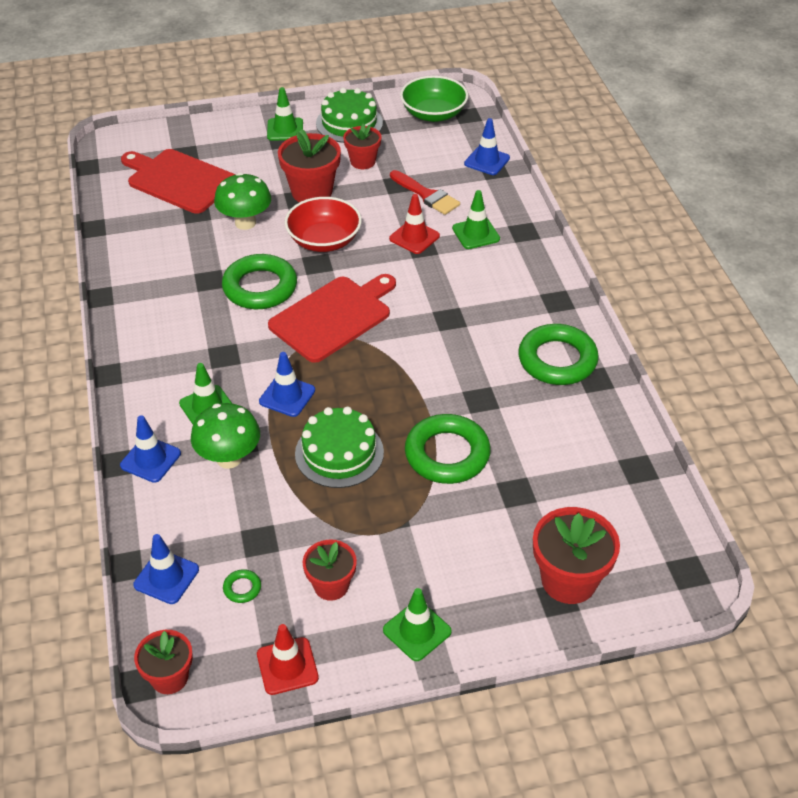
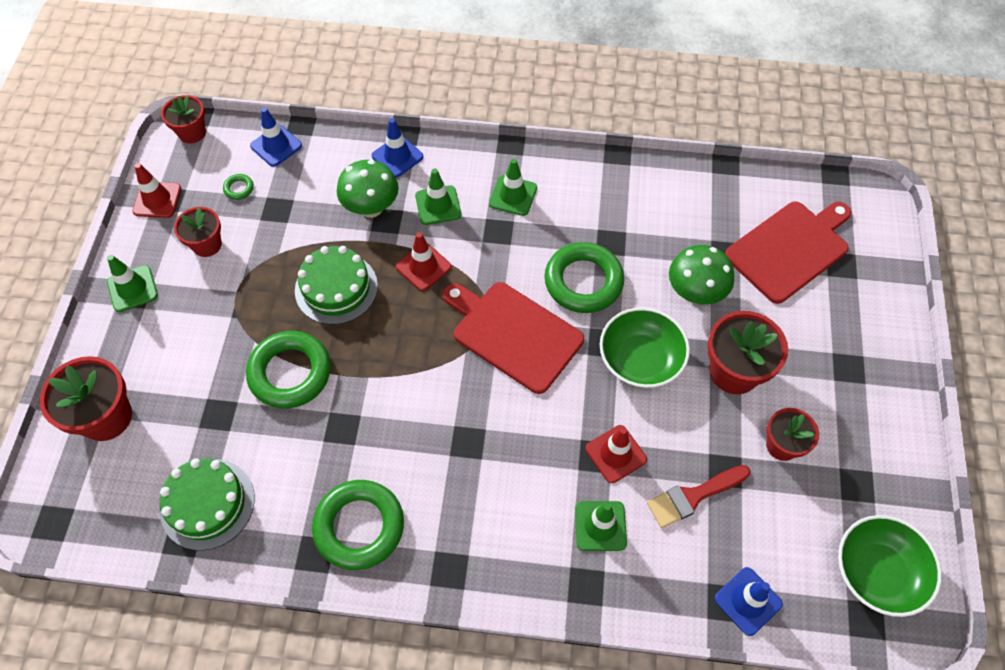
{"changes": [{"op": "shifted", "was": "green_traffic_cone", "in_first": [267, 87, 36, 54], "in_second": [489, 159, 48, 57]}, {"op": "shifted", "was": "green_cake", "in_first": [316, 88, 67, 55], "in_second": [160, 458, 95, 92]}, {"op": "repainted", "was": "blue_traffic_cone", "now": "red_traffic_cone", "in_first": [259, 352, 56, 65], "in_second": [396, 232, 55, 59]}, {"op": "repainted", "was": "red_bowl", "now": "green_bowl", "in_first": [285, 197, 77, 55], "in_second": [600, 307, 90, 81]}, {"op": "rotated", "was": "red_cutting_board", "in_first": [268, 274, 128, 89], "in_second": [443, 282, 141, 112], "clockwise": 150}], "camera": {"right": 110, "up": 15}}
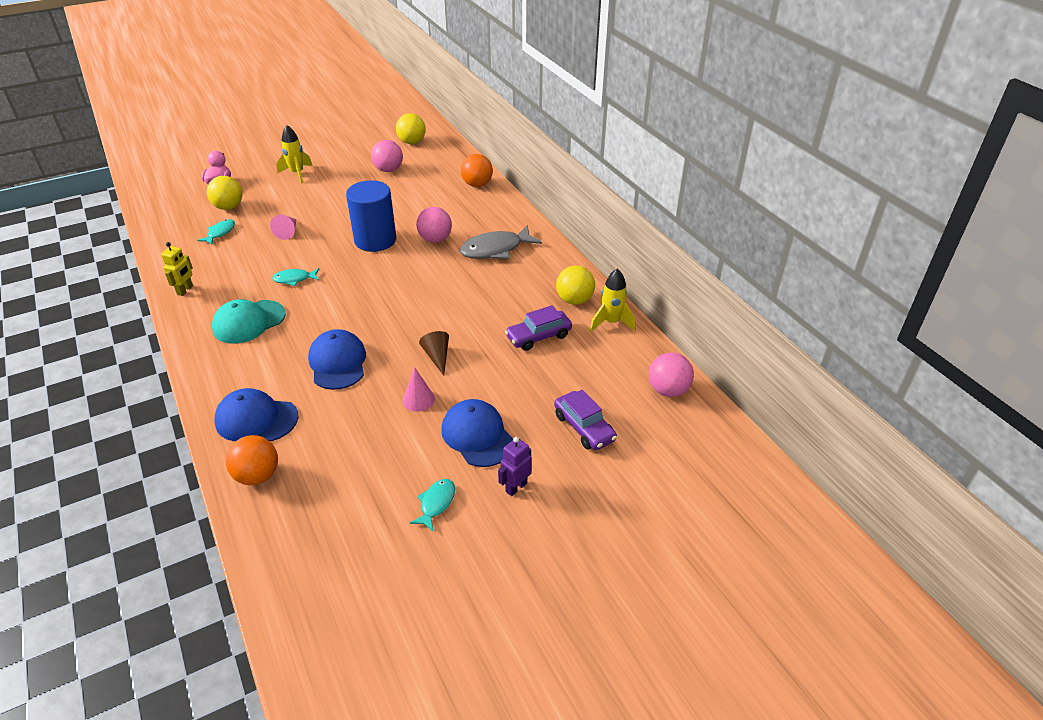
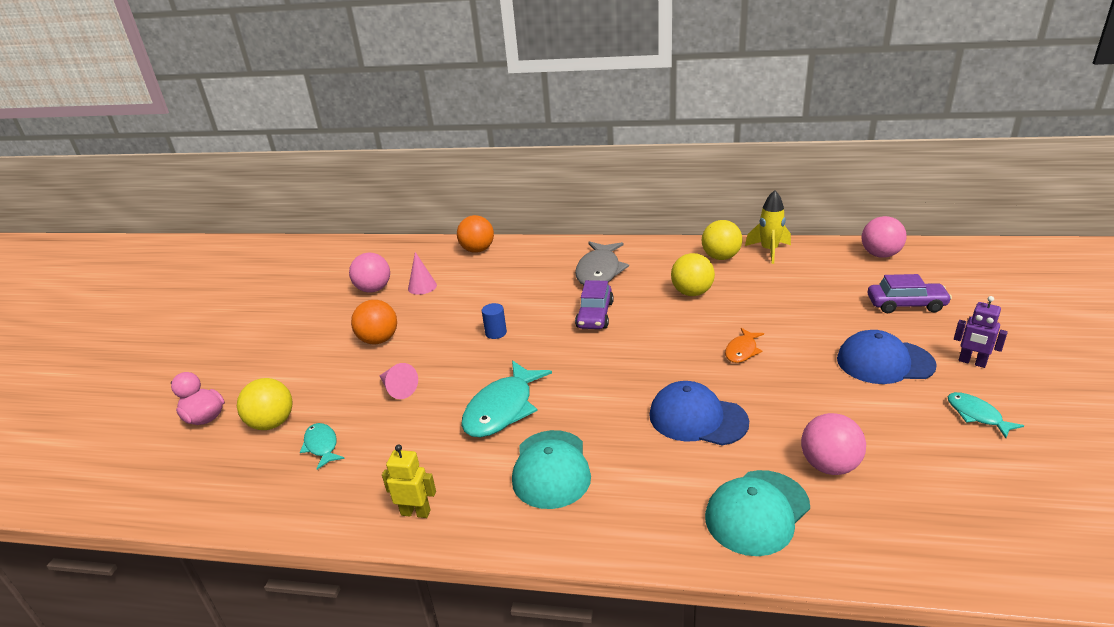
{"changes": [{"op": "gone", "was": "yellow_rocket", "in_first": [277, 125, 36, 58]}, {"op": "shifted", "was": "orange_ball", "in_first": [226, 435, 52, 50], "in_second": [351, 300, 46, 44]}, {"op": "shifted", "was": "yellow_ball", "in_first": [396, 113, 30, 31], "in_second": [671, 253, 44, 43]}, {"op": "shifted", "was": "pink_cone", "in_first": [403, 367, 32, 45], "in_second": [408, 252, 29, 43]}, {"op": "shifted", "was": "pink_ball", "in_first": [416, 207, 36, 36], "in_second": [801, 413, 65, 62]}, {"op": "shifted", "was": "purple_car", "in_first": [505, 305, 67, 46], "in_second": [575, 280, 39, 49]}, {"op": "swapped", "was": "brown_cone", "now": "orange_fish", "in_first": [419, 331, 30, 45], "in_second": [725, 328, 39, 35]}, {"op": "repainted", "was": "blue_cap", "now": "turquoise_cap", "in_first": [214, 388, 84, 53], "in_second": [705, 470, 105, 86]}, {"op": "rotated", "was": "yellow_robot", "in_first": [161, 242, 32, 54], "in_second": [382, 445, 54, 73], "clockwise": -45}, {"op": "rotated", "was": "purple_robot", "in_first": [498, 437, 34, 59], "in_second": [954, 296, 54, 72], "clockwise": -45}, {"op": "scaled", "was": "turquoise_fish", "in_first": [272, 268, 47, 18], "in_second": [461, 360, 91, 78], "ratio": 1.86}, {"op": "scaled", "was": "blue_cylinder", "in_first": [346, 180, 50, 72], "in_second": [482, 303, 25, 36], "ratio": 0.41}], "camera": {"right": -50, "up": -10}}
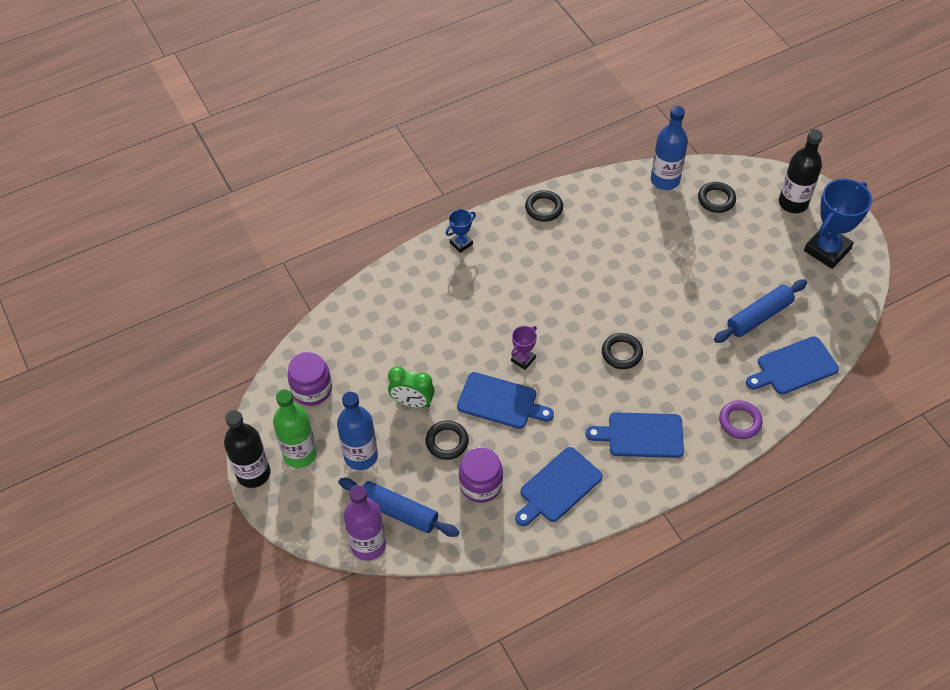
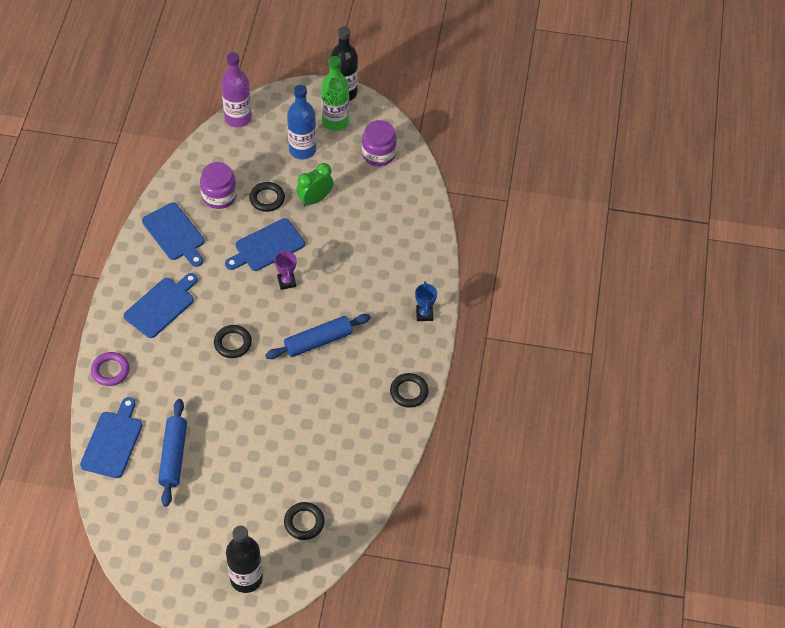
{"changes": [{"op": "gone", "was": "blue_bottle", "in_first": [651, 106, 37, 84]}, {"op": "gone", "was": "blue_trophy", "in_first": [804, 179, 68, 90]}, {"op": "shifted", "was": "blue_rolling_pin", "in_first": [338, 478, 121, 59], "in_second": [265, 314, 106, 45]}, {"op": "rotated", "was": "blue_cutting_board", "in_first": [515, 447, 88, 79], "in_second": [142, 203, 62, 64], "clockwise": 150}], "camera": {"right": 125, "up": 0}}
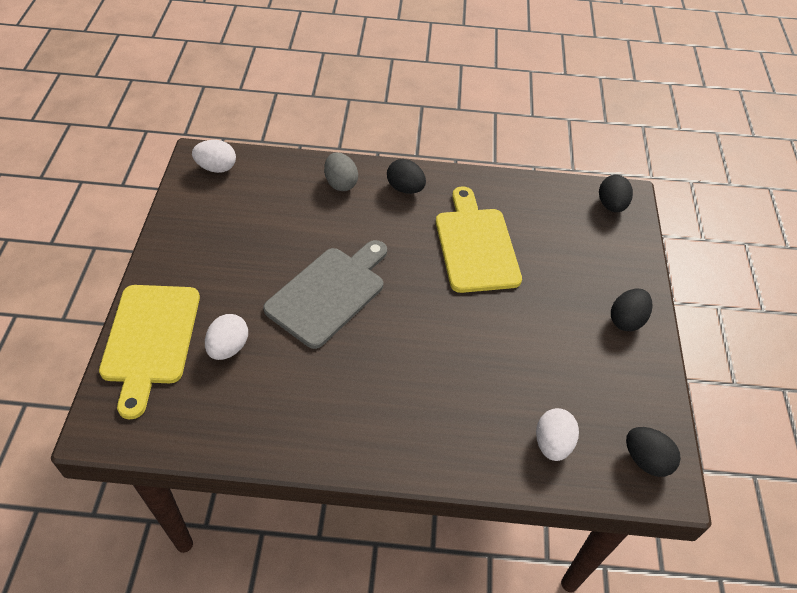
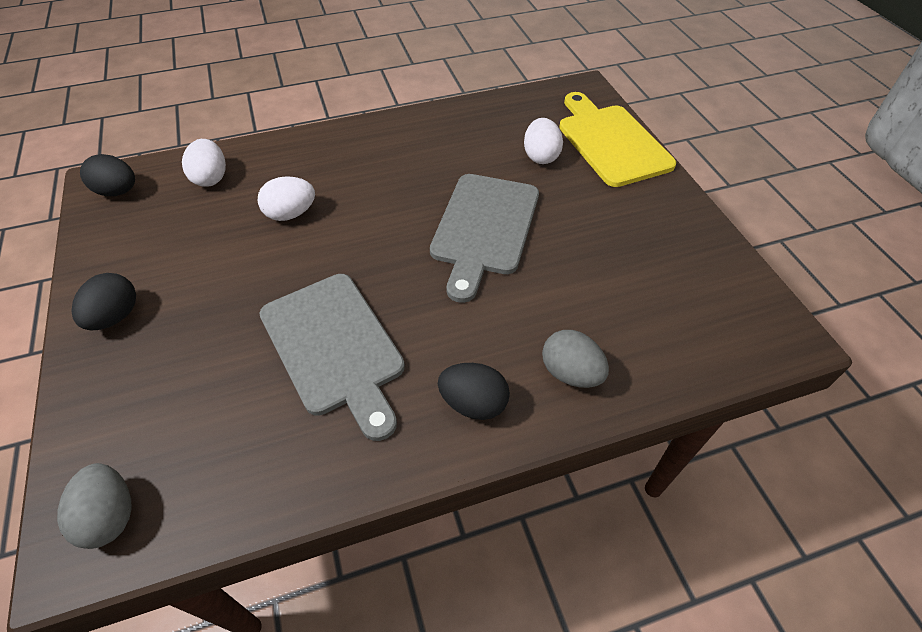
{"changes": [{"op": "shifted", "was": "white_egg", "in_first": [192, 140, 44, 33], "in_second": [257, 176, 58, 45]}, {"op": "repainted", "was": "yellow_cutting_board", "now": "grey_cutting_board", "in_first": [436, 187, 86, 106], "in_second": [259, 274, 146, 167]}, {"op": "repainted", "was": "black_egg", "now": "grey_egg", "in_first": [599, 175, 34, 37], "in_second": [57, 463, 75, 86]}], "camera": {"right": 160, "up": 0}}
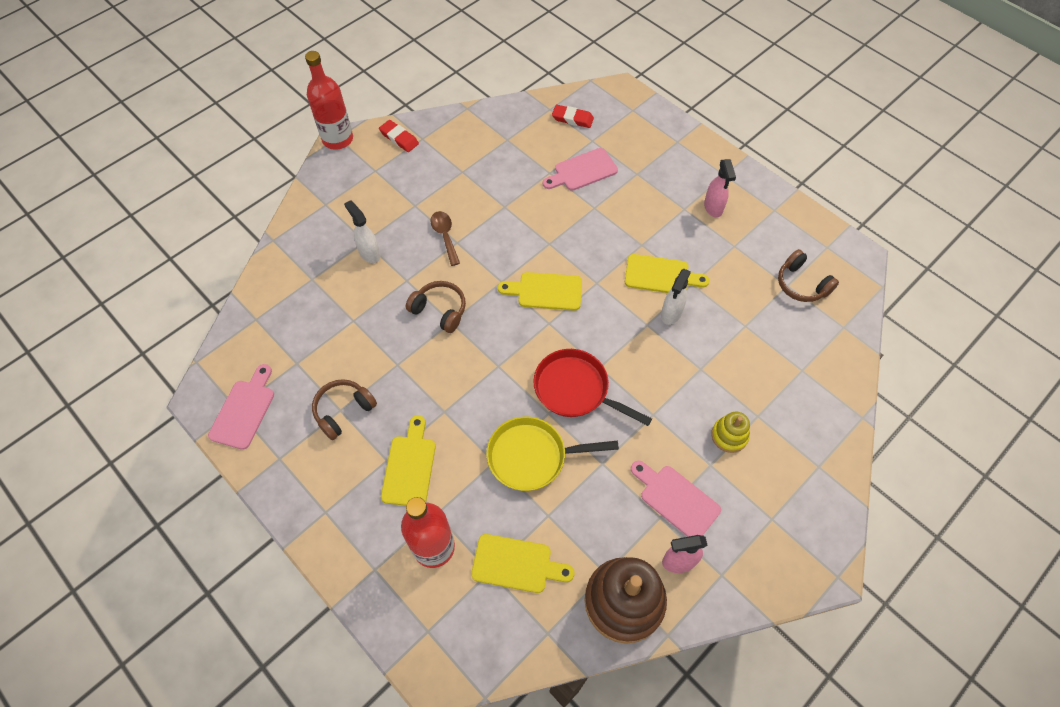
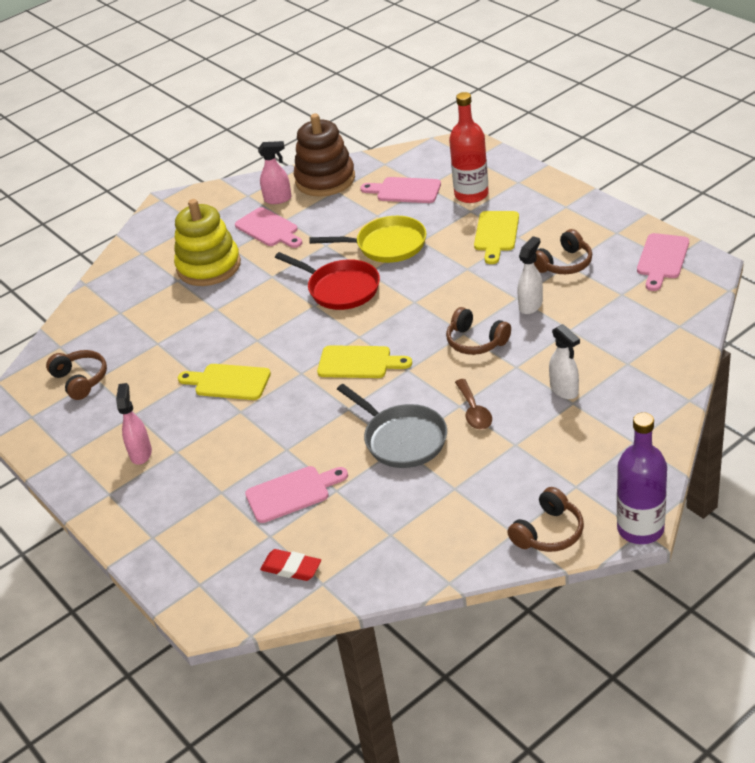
{"changes": [{"op": "new", "now": "grey_pan", "in_second": [337, 384, 110, 84]}, {"op": "shifted", "was": "white_spray_bottle", "in_first": [661, 269, 30, 56], "in_second": [517, 236, 26, 78]}, {"op": "swapped", "was": "red_eraser", "now": "brown_headphones", "in_first": [379, 120, 40, 32], "in_second": [507, 487, 77, 65]}, {"op": "repainted", "was": "red_bottle", "now": "purple_bottle", "in_first": [305, 51, 48, 99], "in_second": [617, 412, 50, 132]}, {"op": "repainted", "was": "yellow_cutting_board", "now": "pink_cutting_board", "in_first": [471, 534, 103, 59], "in_second": [360, 177, 81, 26]}, {"op": "scaled", "was": "yellow_stacking_toy", "in_first": [711, 411, 39, 42], "in_second": [174, 199, 67, 87], "ratio": 1.98}], "camera": {"right": -170, "up": -20}}
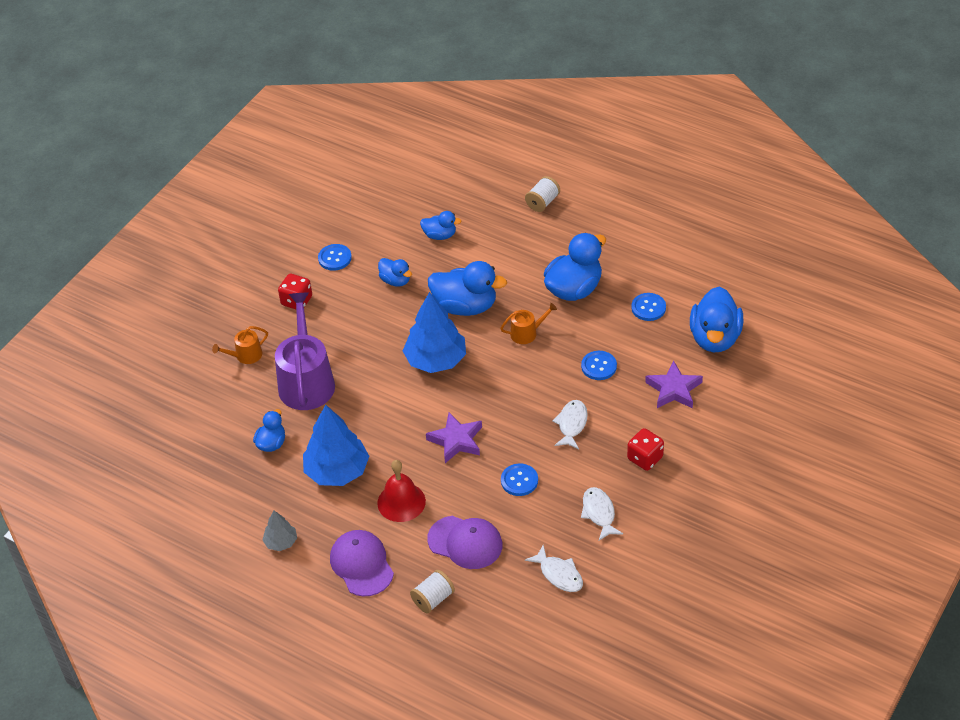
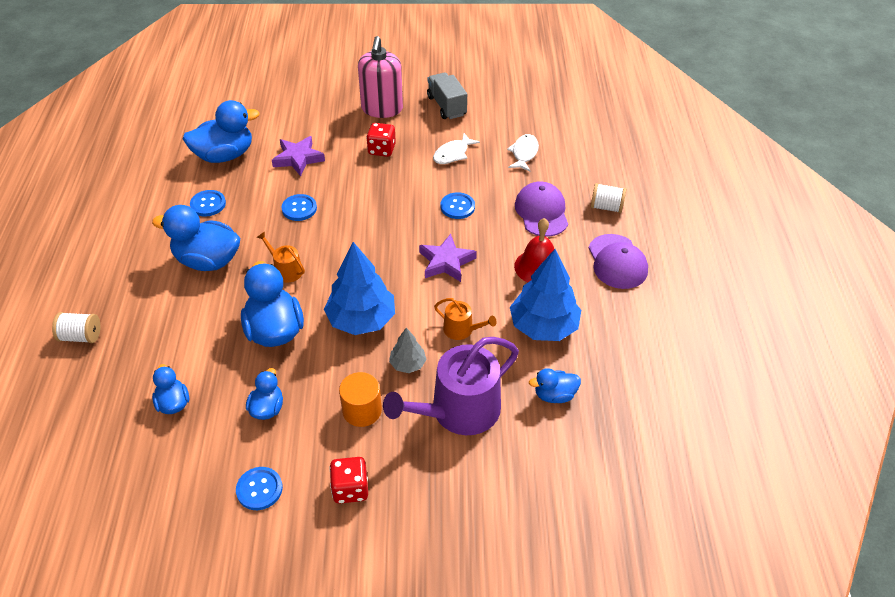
{"changes": [{"op": "gone", "was": "white_fish", "in_first": [552, 400, 36, 49]}, {"op": "new", "now": "orange_cylinder", "in_second": [339, 372, 43, 55]}, {"op": "new", "now": "pink_soap_dispenser", "in_second": [358, 36, 45, 82]}, {"op": "new", "now": "grey_truck", "in_second": [427, 72, 40, 47]}, {"op": "shifted", "was": "orange_watering_can", "in_first": [212, 326, 56, 38], "in_second": [434, 298, 63, 42]}, {"op": "shifted", "was": "grey_tree", "in_first": [262, 510, 35, 41], "in_second": [389, 328, 38, 45]}, {"op": "rotated", "was": "purple_cap", "in_first": [330, 530, 64, 67], "in_second": [589, 234, 59, 55], "clockwise": -45}], "camera": {"right": -125, "up": 0}}
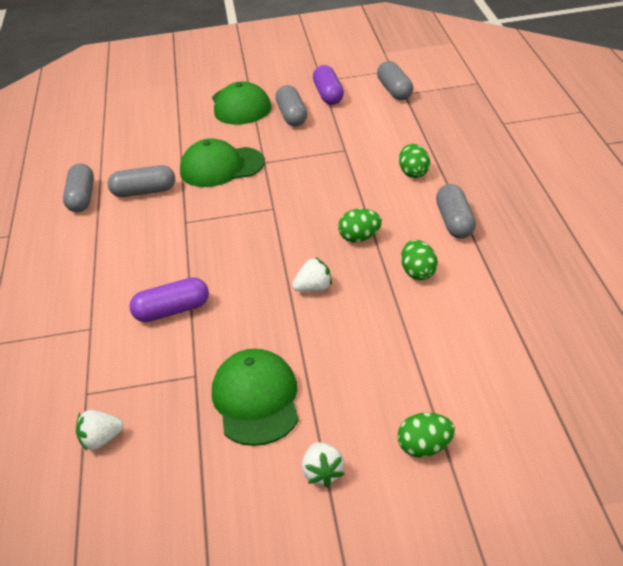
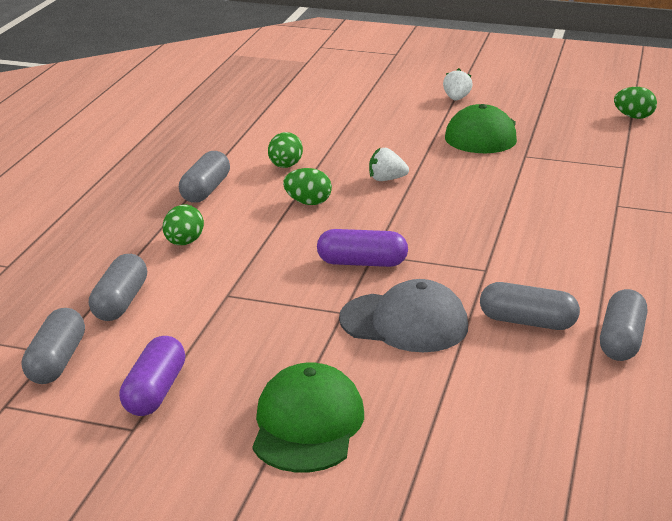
{"changes": [{"op": "gone", "was": "white_strawberry", "in_first": [76, 410, 48, 40]}, {"op": "shifted", "was": "purple_capsule", "in_first": [129, 277, 80, 45], "in_second": [317, 229, 91, 38]}, {"op": "shifted", "was": "grey_capsule", "in_first": [276, 85, 31, 41], "in_second": [89, 254, 58, 67]}, {"op": "shifted", "was": "green_egg", "in_first": [397, 413, 58, 44], "in_second": [614, 87, 43, 32]}, {"op": "repainted", "was": "green_cap", "now": "grey_cap", "in_first": [180, 138, 85, 49], "in_second": [339, 279, 129, 73]}], "camera": {"right": -160, "up": -10}}
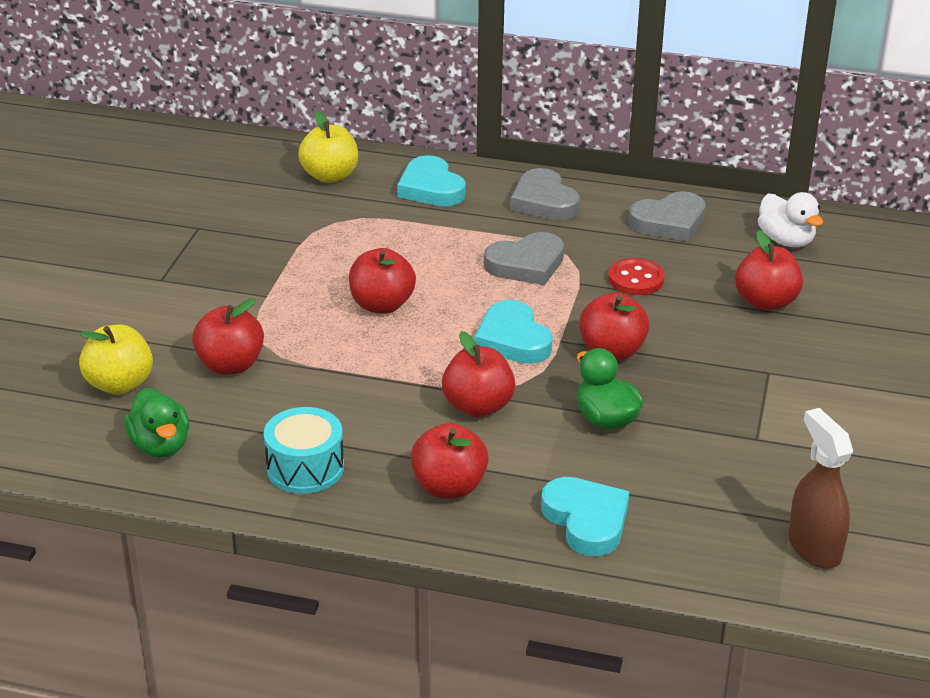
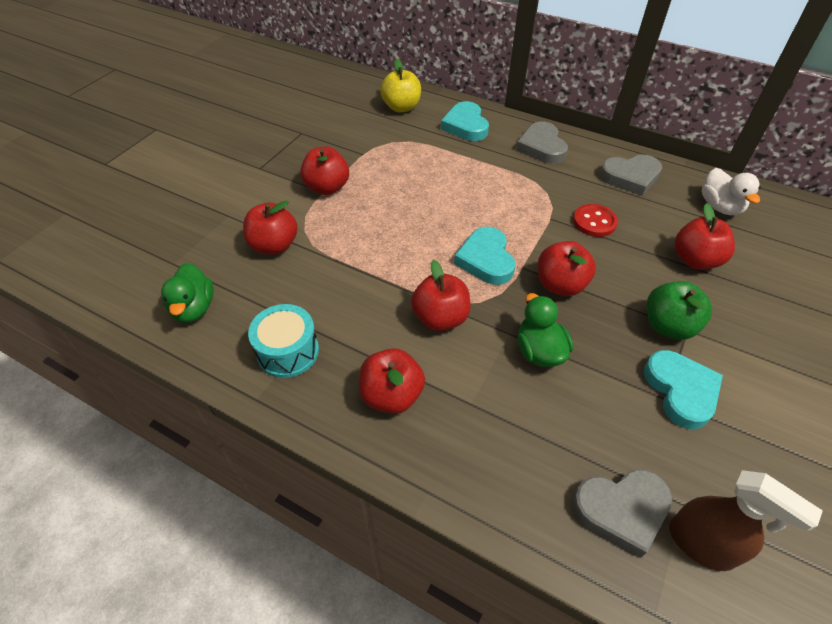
{"changes": [{"op": "gone", "was": "yellow_apple", "in_first": [79, 325, 74, 70]}, {"op": "new", "now": "green_apple", "in_second": [647, 281, 65, 59]}, {"op": "shifted", "was": "red_apple", "in_first": [349, 248, 67, 66], "in_second": [300, 147, 49, 48]}, {"op": "shifted", "was": "grey_heart", "in_first": [484, 232, 80, 53], "in_second": [572, 469, 100, 89]}, {"op": "shifted", "was": "turquoise_heart", "in_first": [541, 477, 88, 79], "in_second": [644, 350, 79, 79]}, {"op": "rotated", "was": "brown_spray_bottle", "in_first": [788, 408, 65, 161], "in_second": [669, 470, 154, 101], "clockwise": 135}], "camera": {"right": 15, "up": 15}}
